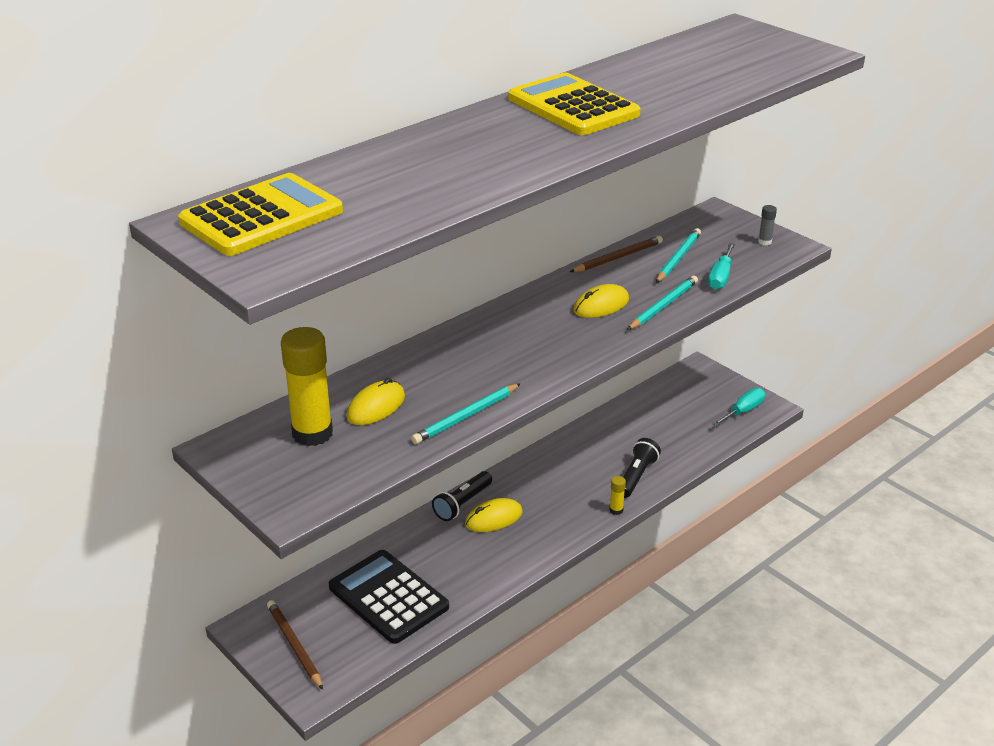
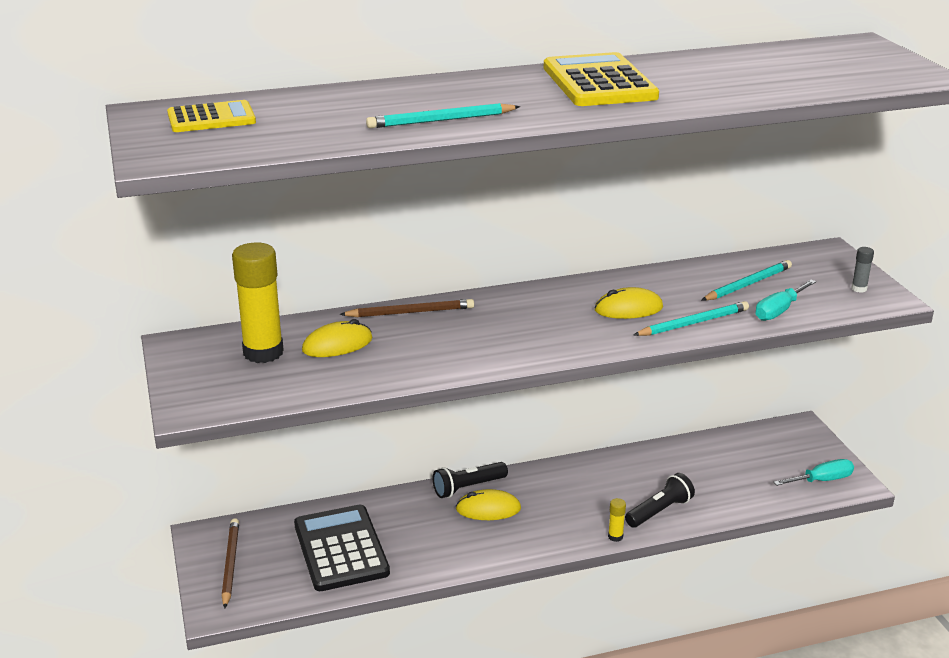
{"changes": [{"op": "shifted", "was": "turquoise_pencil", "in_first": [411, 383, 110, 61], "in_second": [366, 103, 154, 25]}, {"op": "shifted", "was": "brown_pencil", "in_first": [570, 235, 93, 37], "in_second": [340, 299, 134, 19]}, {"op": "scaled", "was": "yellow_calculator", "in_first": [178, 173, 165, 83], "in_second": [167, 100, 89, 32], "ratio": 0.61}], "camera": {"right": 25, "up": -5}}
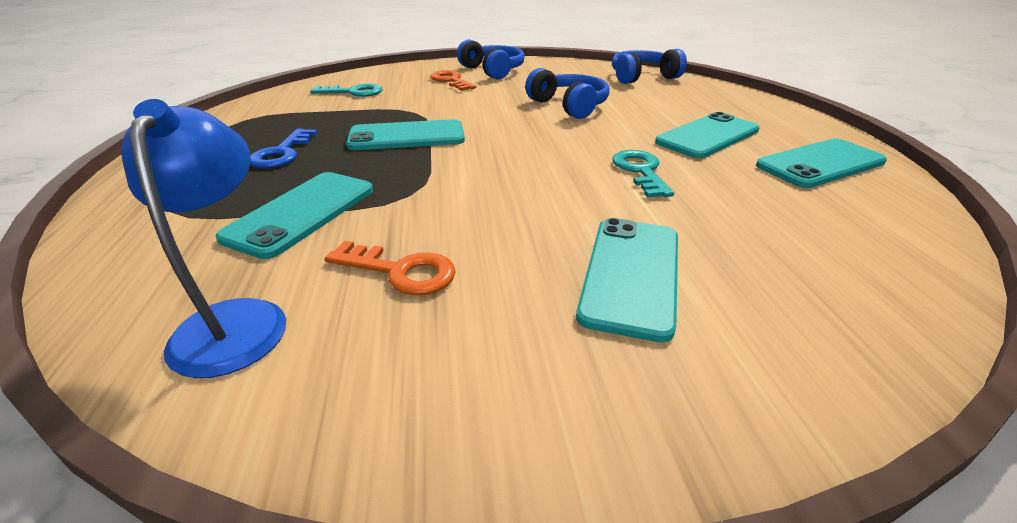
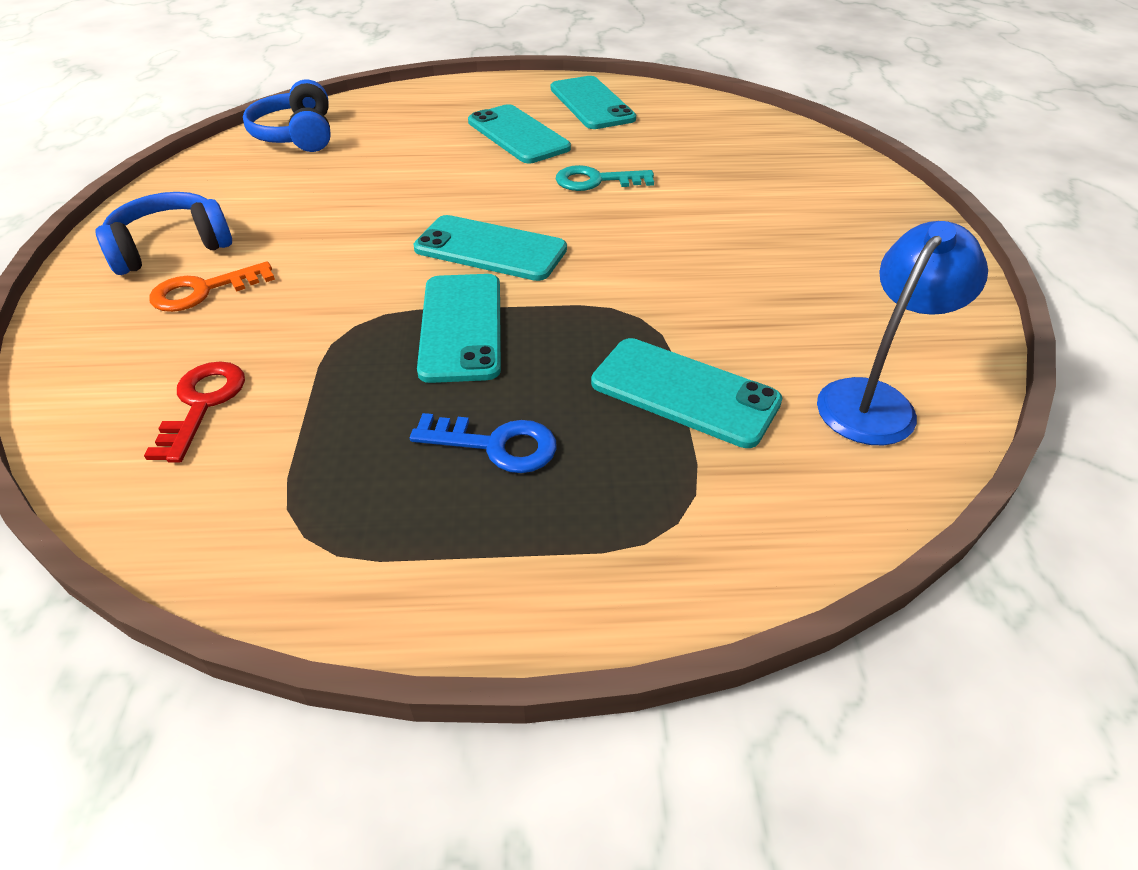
{"changes": [{"op": "gone", "was": "orange_key", "in_first": [325, 241, 131, 54]}, {"op": "gone", "was": "blue_headphones", "in_first": [525, 68, 85, 51]}, {"op": "shifted", "was": "turquoise_phone", "in_first": [576, 218, 102, 124], "in_second": [413, 215, 154, 66]}, {"op": "repainted", "was": "turquoise_key", "now": "red_key", "in_first": [310, 83, 73, 14], "in_second": [144, 361, 101, 102]}, {"op": "rotated", "was": "blue_lamp", "in_first": [121, 99, 165, 279], "in_second": [817, 221, 171, 224], "clockwise": 135}], "camera": {"right": -85, "up": 10}}
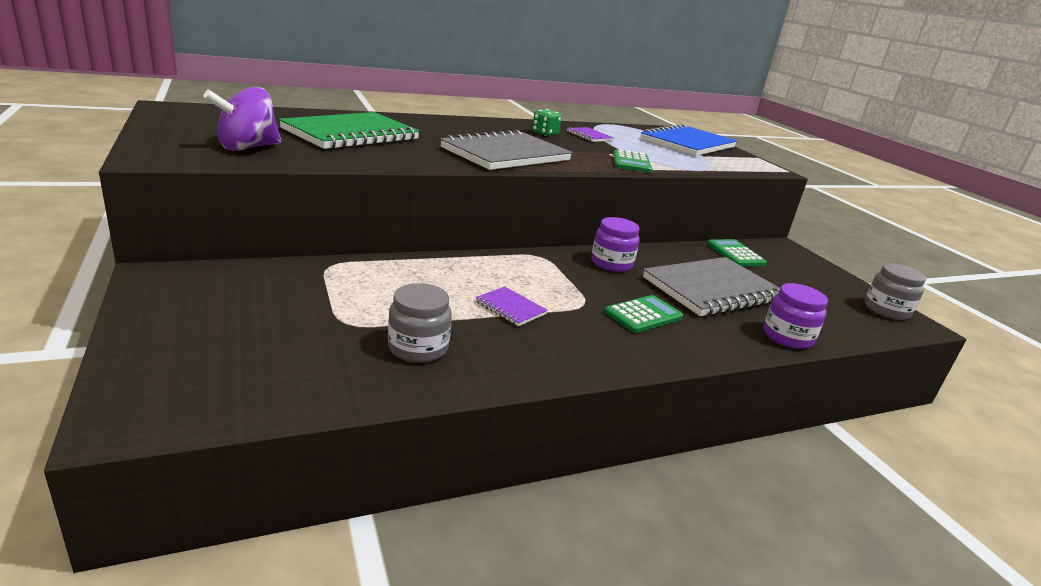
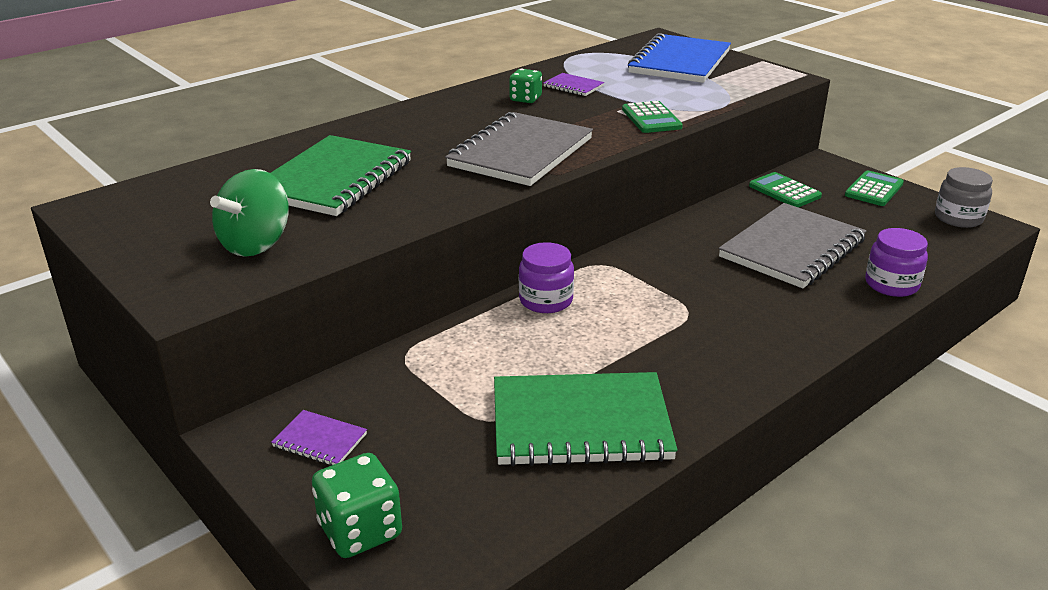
{"changes": [{"op": "new", "now": "green_dice", "in_second": [312, 453, 90, 105]}, {"op": "shifted", "was": "purple_notebook", "in_first": [475, 286, 73, 40], "in_second": [271, 410, 96, 56]}, {"op": "shifted", "was": "purple_jar", "in_first": [591, 217, 48, 55], "in_second": [519, 242, 55, 71]}, {"op": "shifted", "was": "green_calculator", "in_first": [605, 295, 78, 38], "in_second": [845, 170, 59, 36]}, {"op": "swapped", "was": "grey_jar", "now": "green_notebook", "in_first": [388, 283, 64, 80], "in_second": [494, 372, 183, 94]}, {"op": "repainted", "was": "purple_spinning_top", "now": "green_spinning_top", "in_first": [203, 87, 78, 64], "in_second": [210, 169, 79, 88]}], "camera": {"right": -15, "up": 5}}
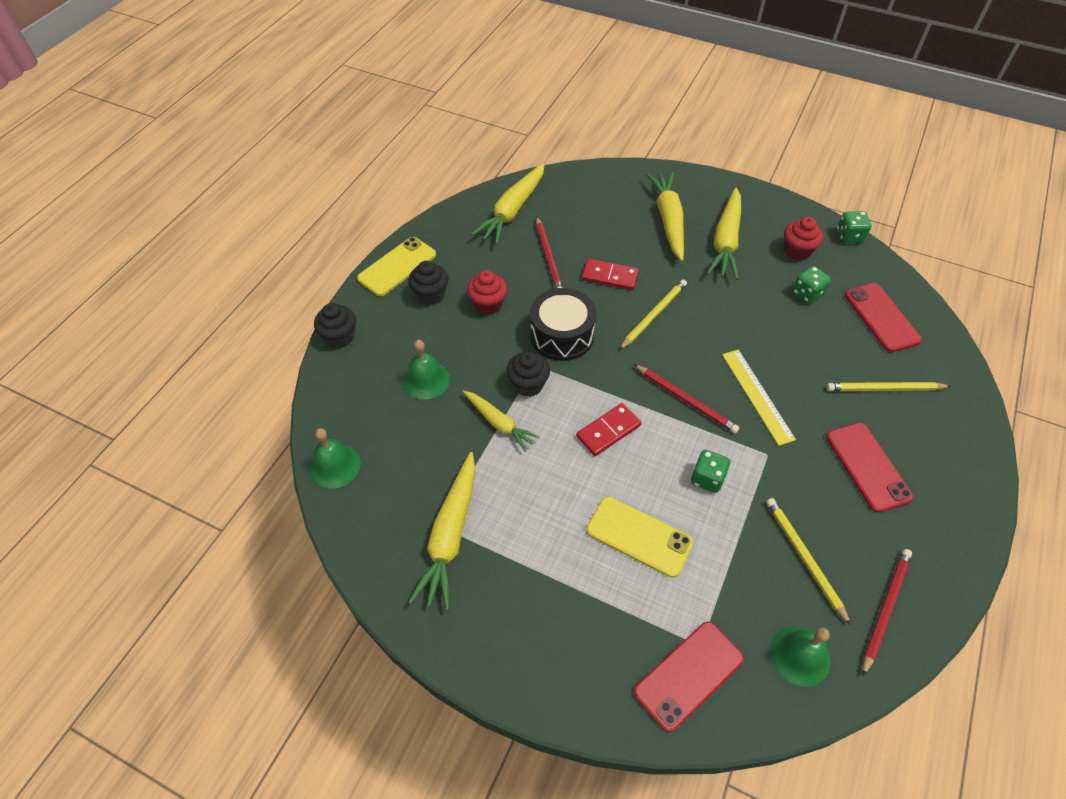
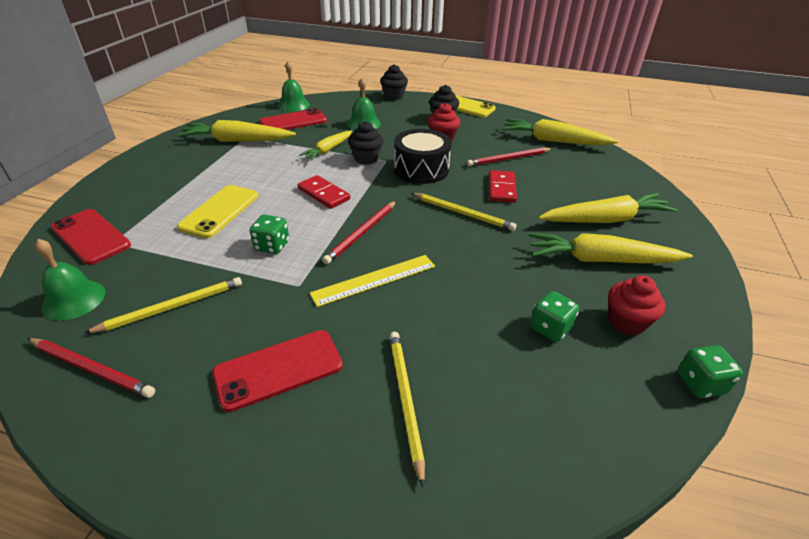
{"changes": [{"op": "shifted", "was": "red_phone", "in_first": [845, 283, 77, 69], "in_second": [259, 108, 68, 22]}], "camera": {"right": 80, "up": -15}}
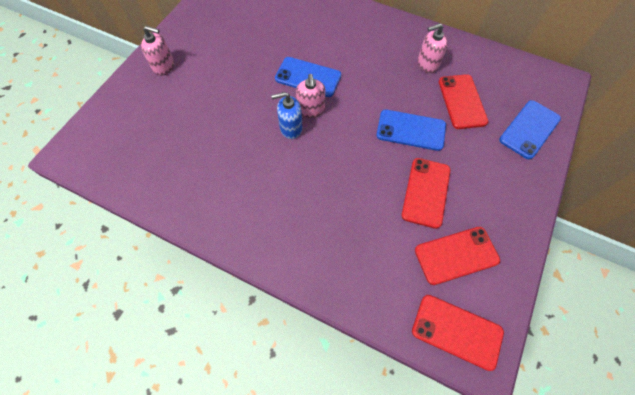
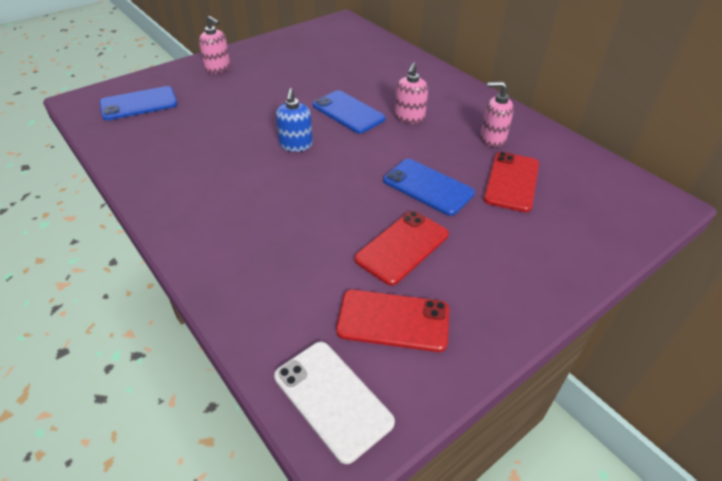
{"changes": [{"op": "shifted", "was": "pink_soap_dispenser", "in_first": [296, 74, 29, 44], "in_second": [394, 63, 34, 61]}, {"op": "shifted", "was": "blue_phone", "in_first": [499, 100, 62, 59], "in_second": [100, 86, 78, 34]}, {"op": "repainted", "was": "red_phone", "now": "white_phone", "in_first": [412, 295, 92, 76], "in_second": [274, 341, 121, 123]}, {"op": "rotated", "was": "blue_soap_dispenser", "in_first": [271, 92, 32, 47], "in_second": [276, 88, 37, 64], "clockwise": -105}], "camera": {"right": 25, "up": -20}}
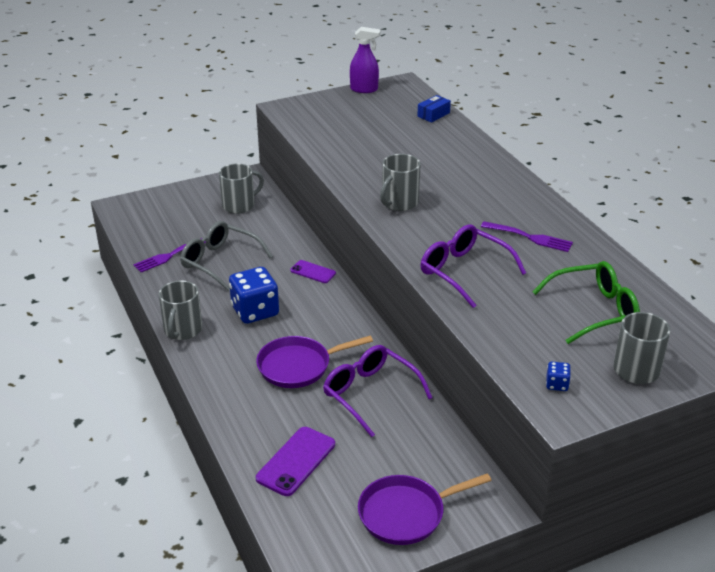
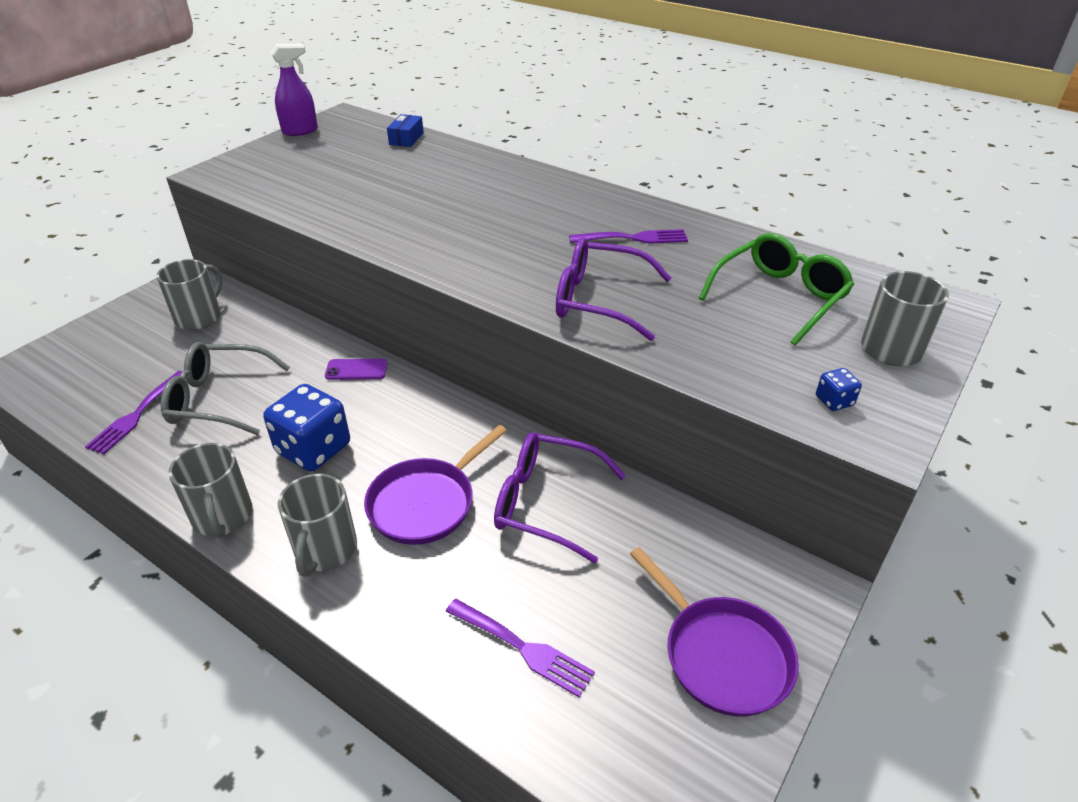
{"changes": [{"op": "shifted", "was": "grey_mug", "in_first": [380, 154, 41, 57], "in_second": [278, 474, 79, 103]}, {"op": "swapped", "was": "purple_phone", "now": "purple_fork", "in_first": [256, 427, 79, 69], "in_second": [446, 599, 149, 99]}, {"op": "rotated", "was": "purple_pan", "in_first": [358, 473, 133, 72], "in_second": [630, 547, 169, 170], "clockwise": -75}], "camera": {"right": -30, "up": 5}}
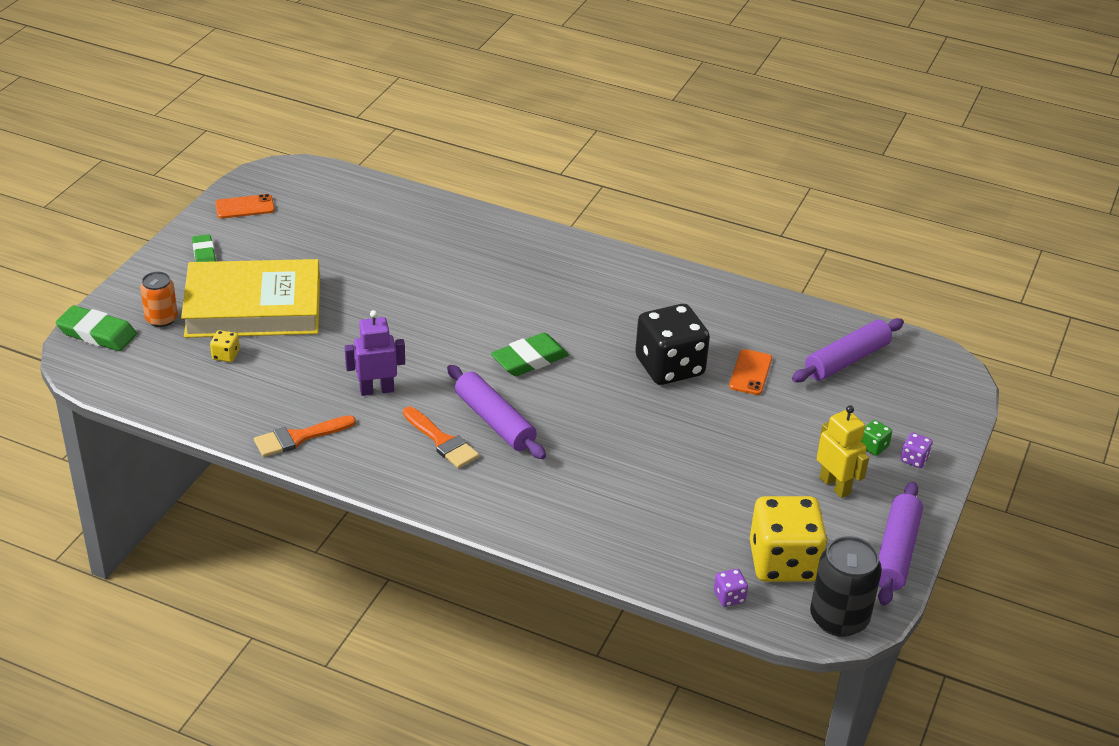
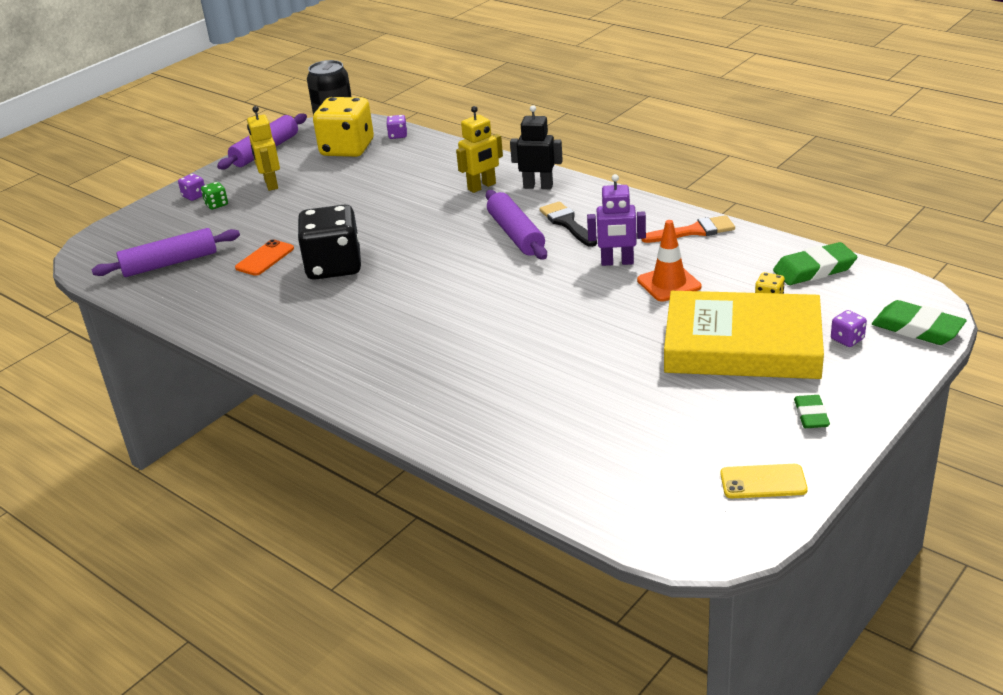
{"changes": [{"op": "new", "now": "yellow_robot", "in_second": [456, 106, 47, 87]}, {"op": "new", "now": "black_robot", "in_second": [510, 105, 53, 84]}, {"op": "new", "now": "orange_traffic_cone", "in_second": [637, 220, 65, 82]}, {"op": "shifted", "was": "green_eraser", "in_first": [491, 333, 78, 43], "in_second": [773, 242, 84, 43]}, {"op": "swapped", "was": "orange_can", "now": "purple_dice", "in_first": [140, 272, 38, 55], "in_second": [831, 310, 36, 37]}, {"op": "repainted", "was": "orange_phone", "now": "yellow_phone", "in_first": [215, 194, 60, 24], "in_second": [720, 464, 88, 34]}, {"op": "repainted", "was": "orange_brush", "now": "black_brush", "in_first": [403, 407, 76, 61], "in_second": [539, 201, 58, 46]}], "camera": {"right": -160, "up": -5}}
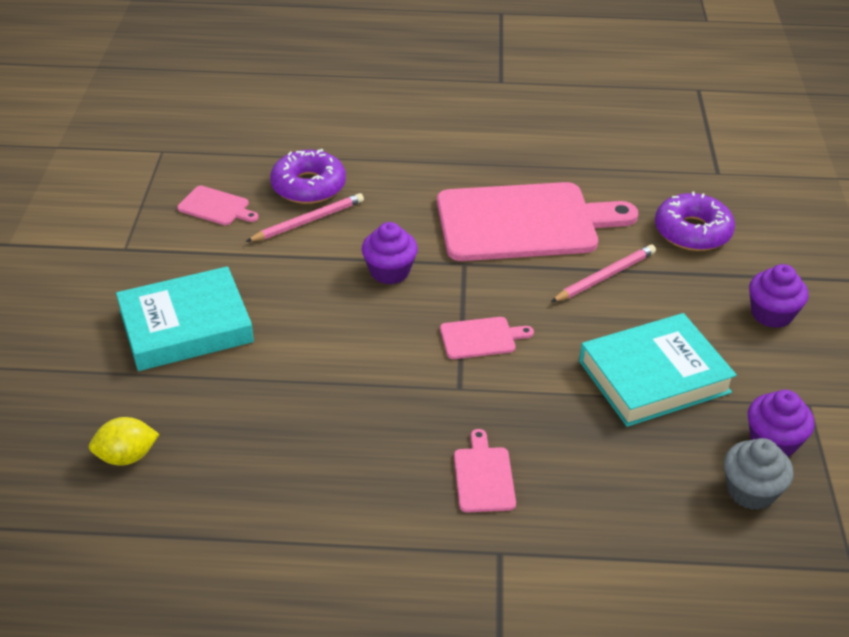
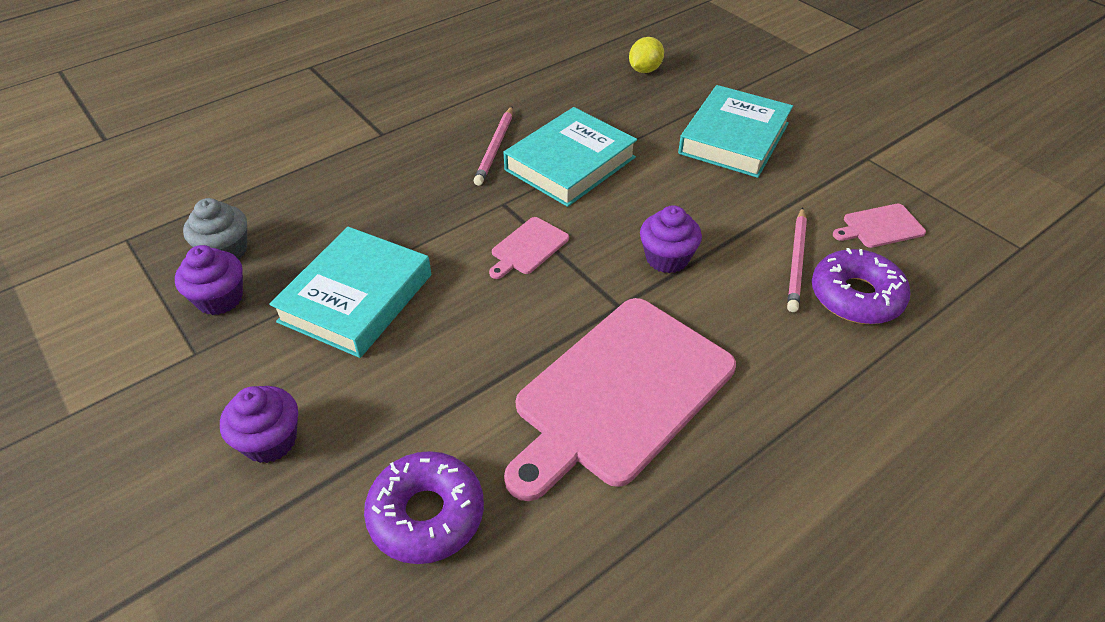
{"changes": [{"op": "gone", "was": "pink_cutting_board", "in_first": [454, 429, 62, 83]}, {"op": "new", "now": "turquoise_book", "in_second": [504, 107, 133, 100]}, {"op": "shifted", "was": "pink_pencil", "in_first": [551, 245, 105, 57], "in_second": [474, 107, 39, 79]}], "camera": {"right": 140, "up": 5}}
